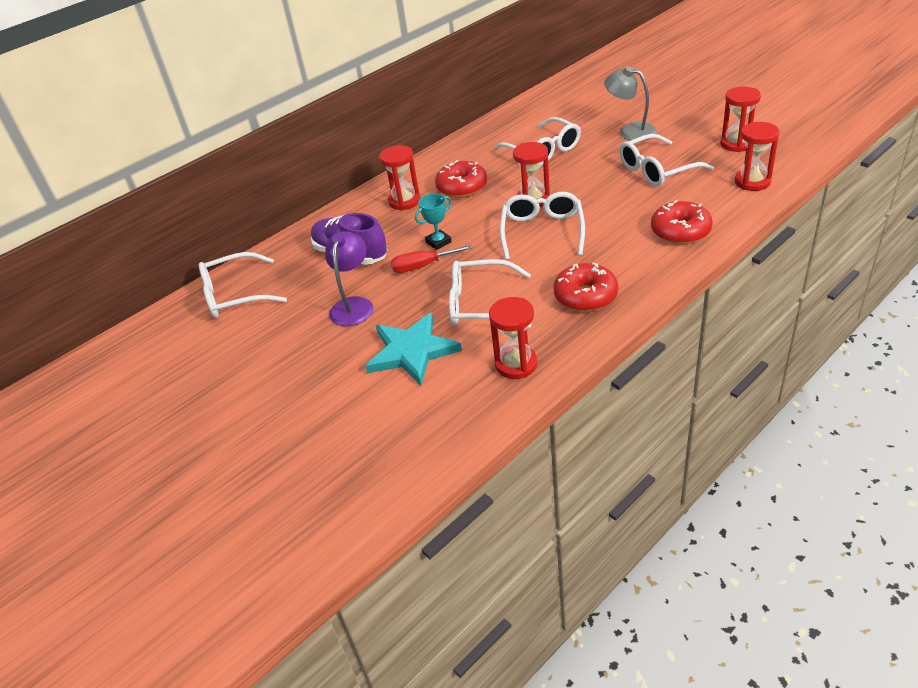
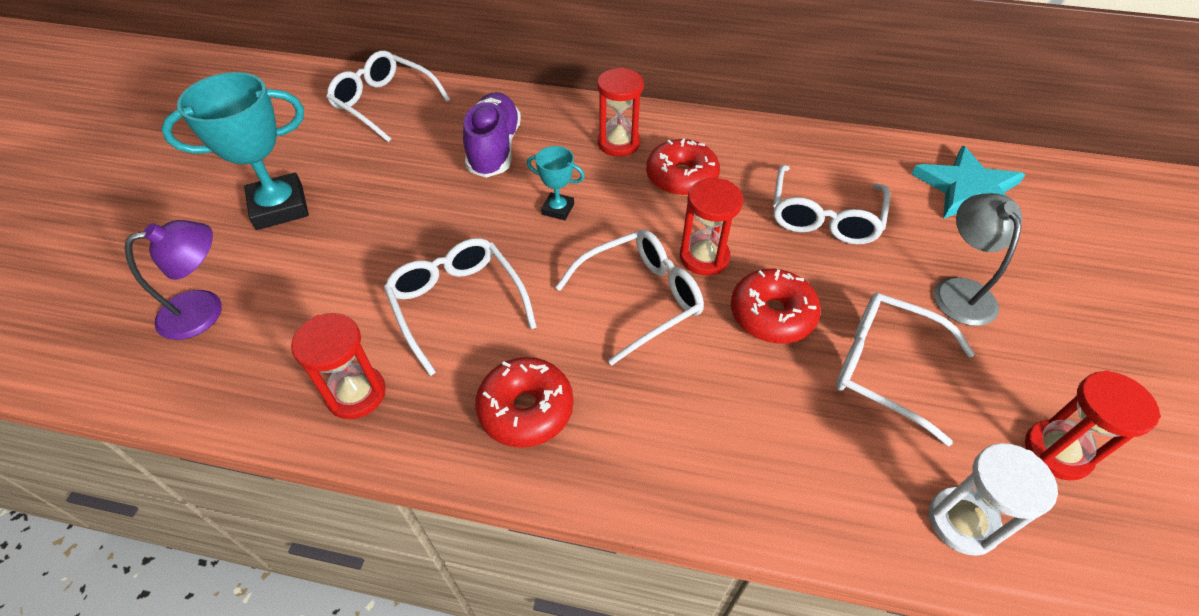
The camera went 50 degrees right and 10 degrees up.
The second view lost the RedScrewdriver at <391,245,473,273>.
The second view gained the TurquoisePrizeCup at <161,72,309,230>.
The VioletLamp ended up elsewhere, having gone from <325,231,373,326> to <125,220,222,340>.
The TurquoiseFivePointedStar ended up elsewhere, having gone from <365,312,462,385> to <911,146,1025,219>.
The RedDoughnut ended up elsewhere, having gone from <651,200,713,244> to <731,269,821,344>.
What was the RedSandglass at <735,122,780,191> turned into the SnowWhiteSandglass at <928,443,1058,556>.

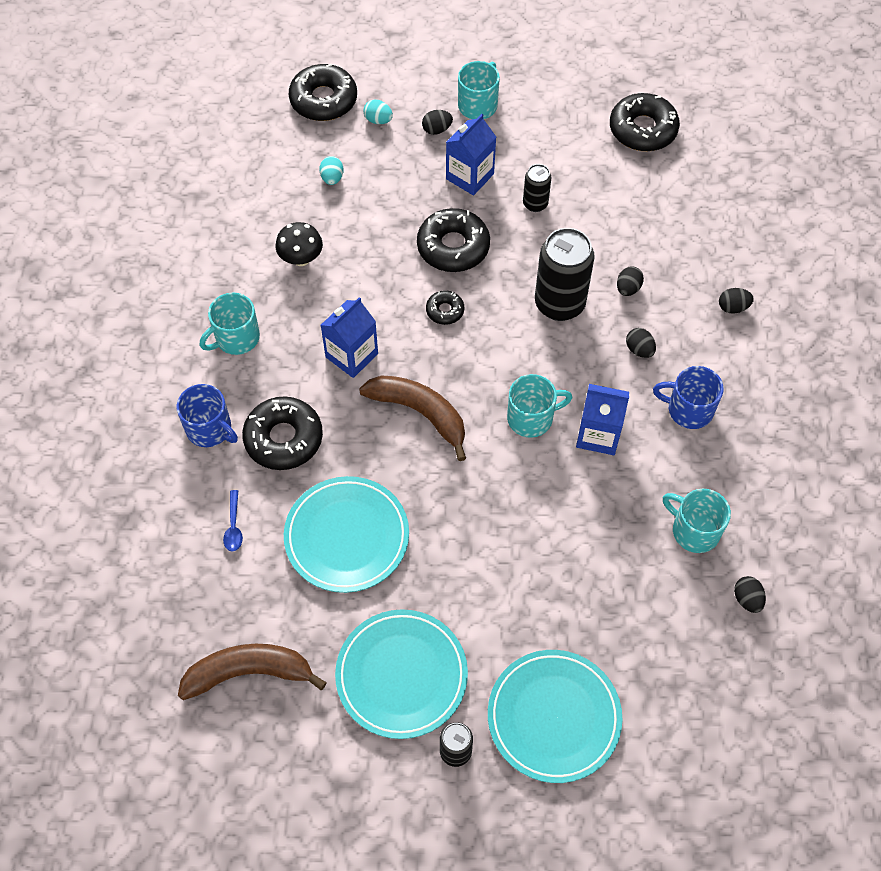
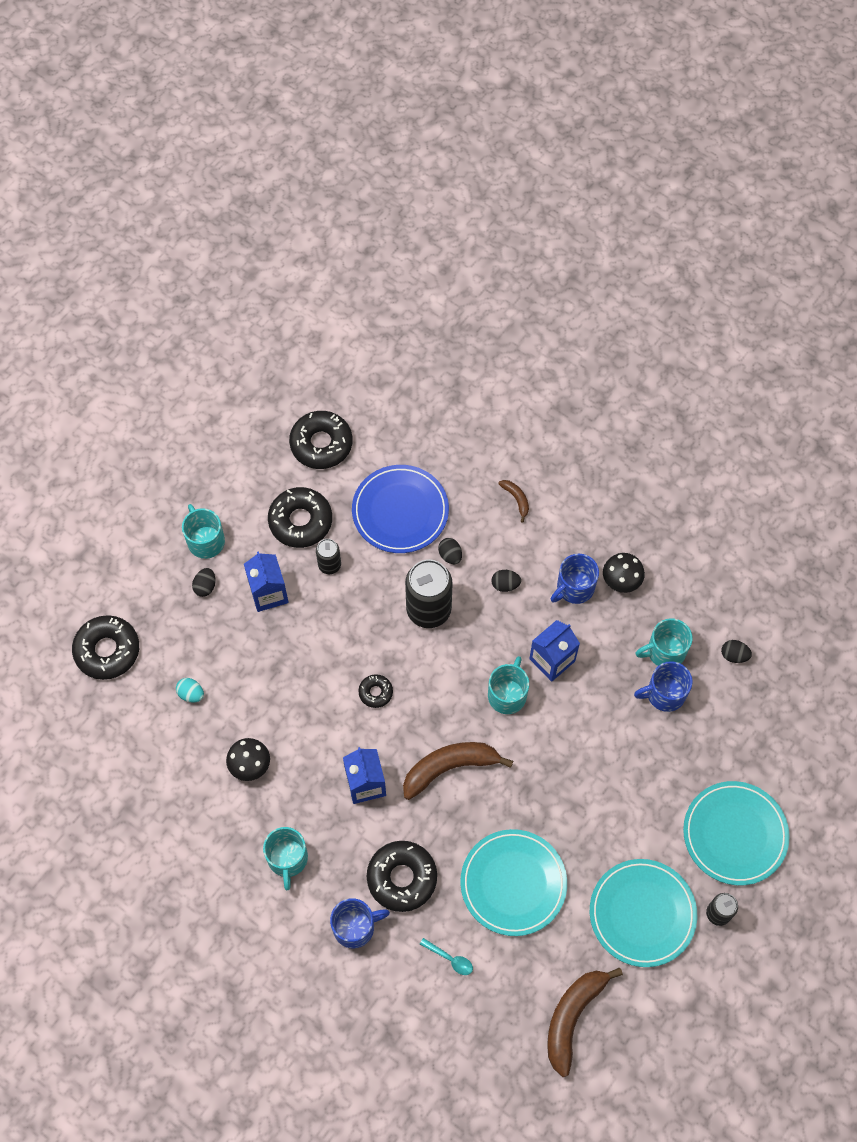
The camera went 55 degrees left and 5 degrees up.
The second view lost the TurquoiseEgg at <363,99,393,124>.
The second view gained the CobaltPlate at <352,465,449,553>.
The second view gained the EbonyMushroom at <603,553,645,593>.
The second view gained the CobaltMug at <634,661,693,712>.
The EbonyDoughnut ended up elsewhere, having gone from <417,208,490,272> to <268,487,332,548>.
Where the EbonyEgg stood at <719,288,754,314>, the RussetBanana came to stand at <498,480,529,523>.
What was the CobaltTablespoon at <223,490,243,551> turned into the TurquoiseTablespoon at <420,938,473,975>.

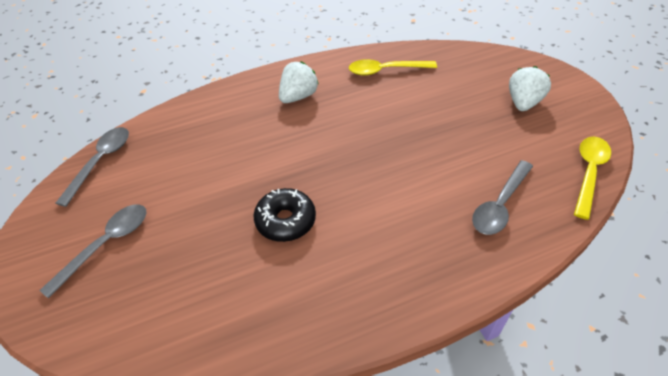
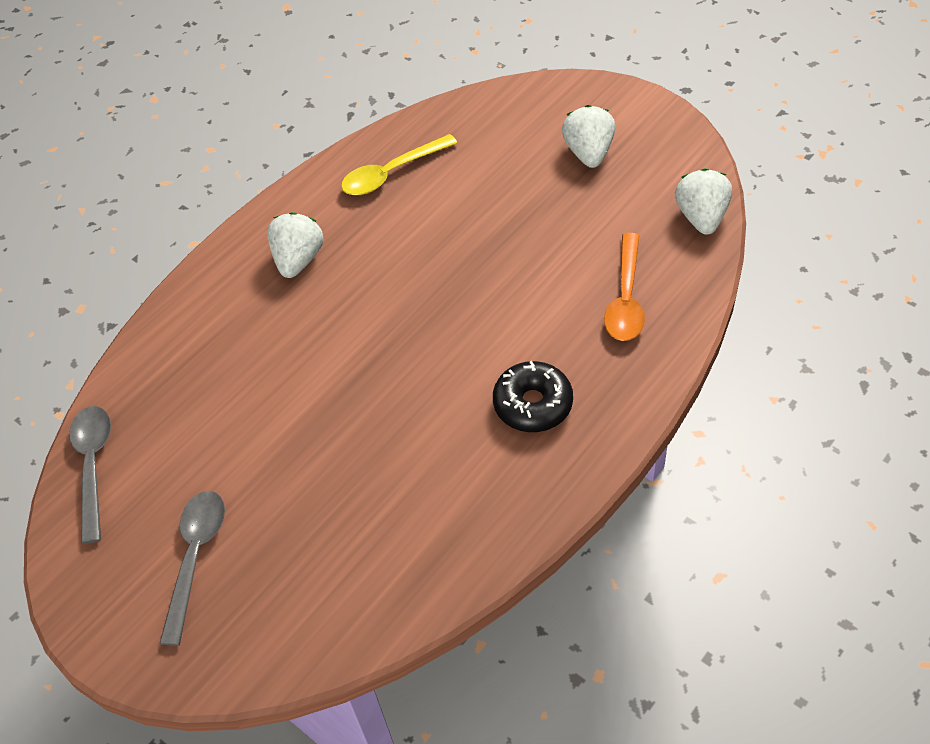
The camera went 25 degrees left and 5 degrees up.
The EbonyDoughnut ended up elsewhere, having gone from <253,188,316,242> to <493,361,573,432>.
Where the YellowTablespoon stood at <574,137,611,220>, the SnowWhiteToyStrawberry came to stand at <675,168,732,235>.
What was the AshGreyTablespoon at <472,160,533,235> turned into the OrangeTablespoon at <604,233,645,341>.

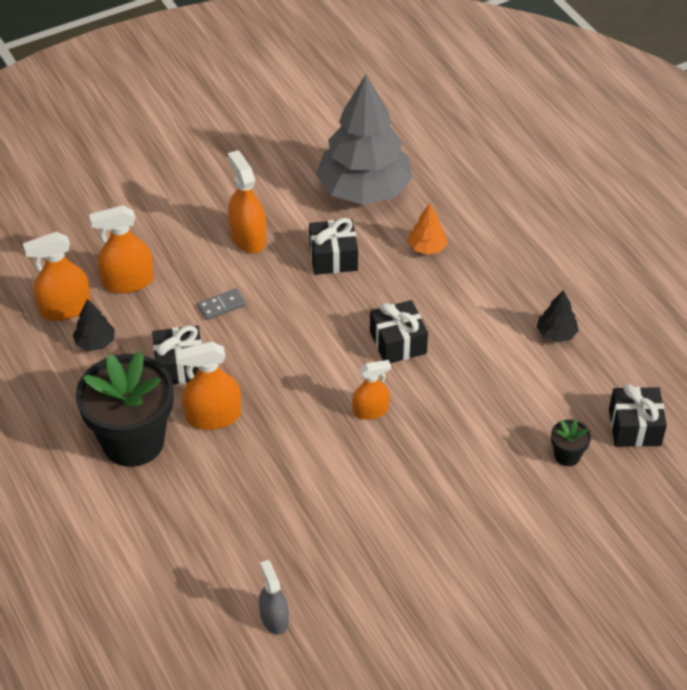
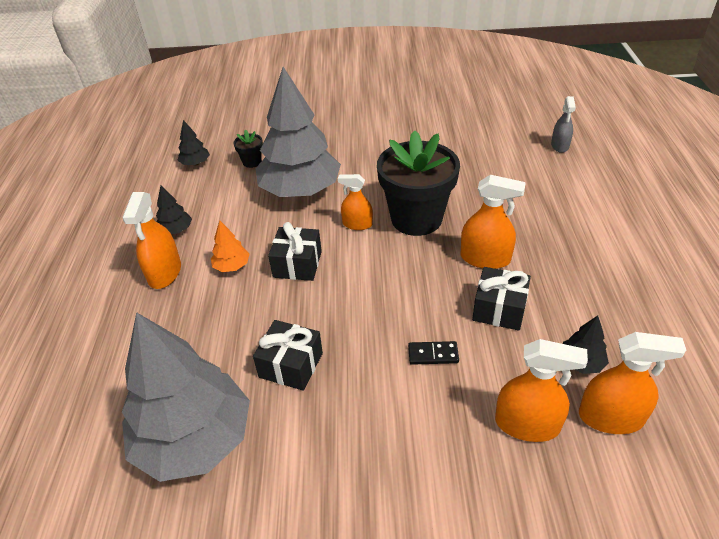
The camera went 150 degrees left and 5 degrees down.
The second view gained the AshGreyTree at <256,67,341,197>.
The EbonyPlantPot ended up elsewhere, having gone from <76,351,174,467> to <377,130,460,236>.
The OrangeSprayer ended up elsewhere, having gone from <228,150,266,253> to <122,192,181,289>.
The AshGreySprayer ended up elsewhere, having gone from <259,560,289,635> to <551,96,576,153>.
The OrangeTree ended up elsewhere, having gone from <408,204,448,255> to <211,220,249,272>.
Where the EbonyWrappedGift stood at <609,383,667,447>, the EbonyTree came to stand at <177,120,210,166>.
What was the AshGreyDominoTile at <197,288,246,320> turned into the EbonyDominoTile at <408,341,459,365>.

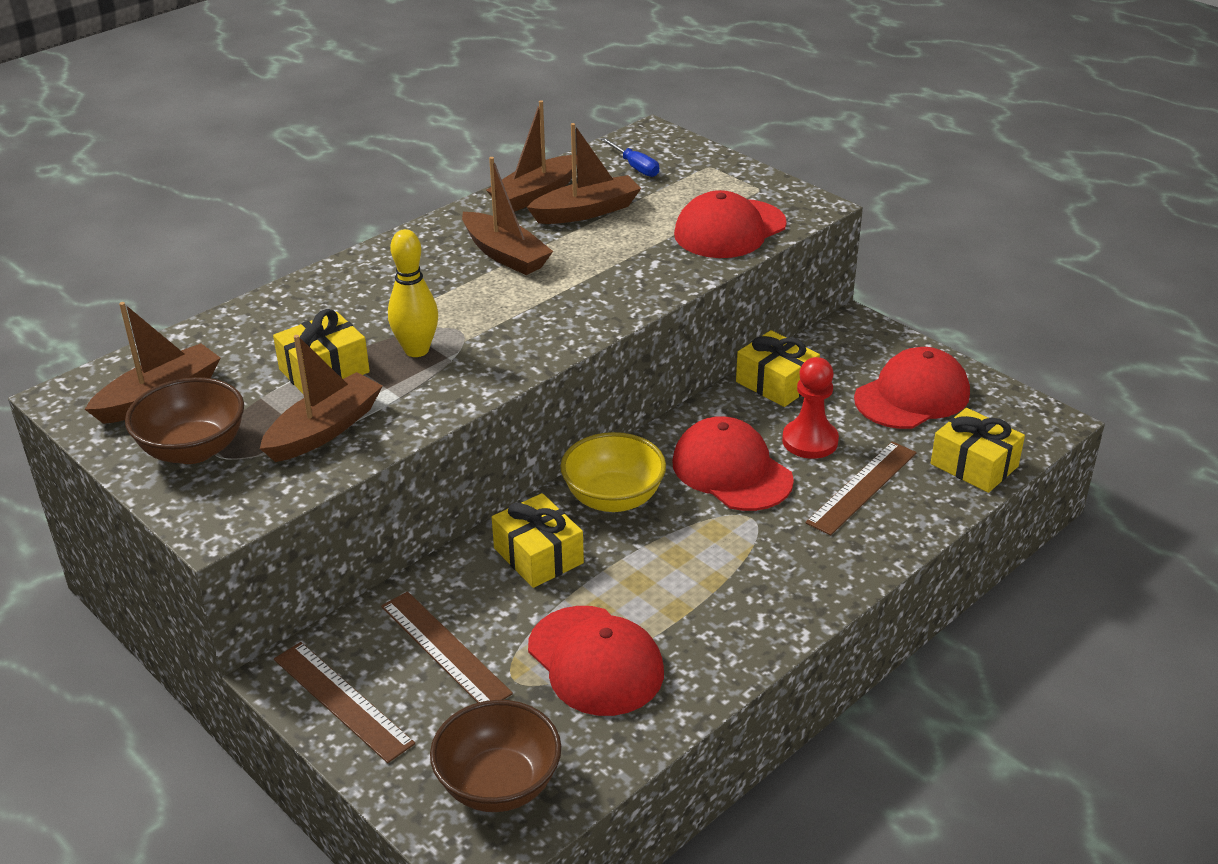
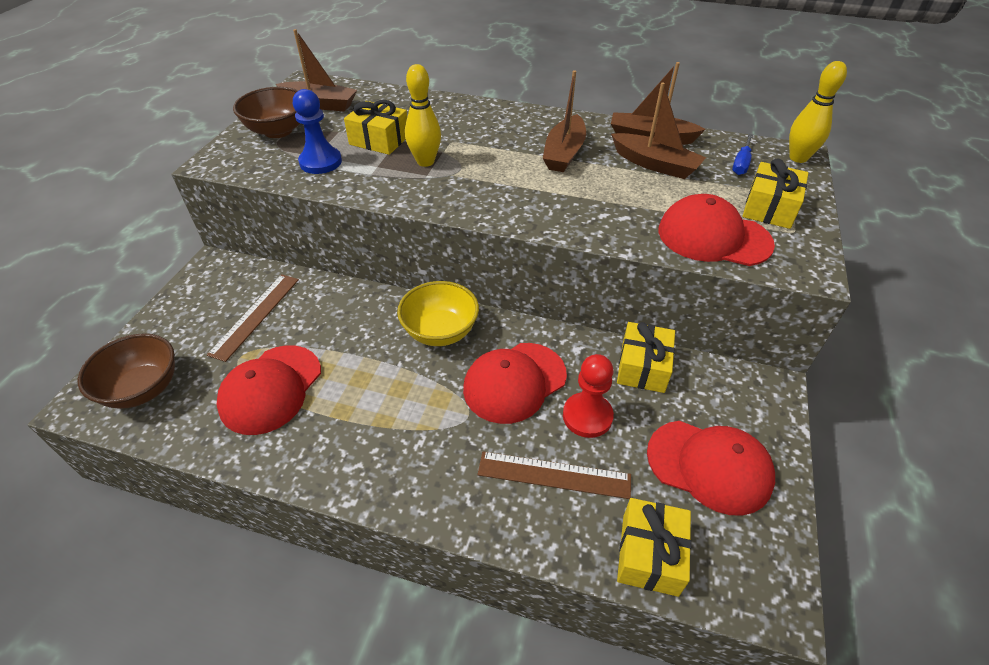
The camera went 60 degrees right and 10 degrees up.
The second view lost the RussetMeasuringStick at <274,642,415,763>.
The second view gained the YellowTenpin at <789,61,847,163>.
The YellowWrappedGift ended up elsewhere, having gone from <492,493,584,588> to <742,159,808,229>.
Where the RussetBoat stood at <260,335,383,462>, the CobaltChessPawn came to stand at <293,89,342,174>.
The RedBaseballCap at <672,416,794,511> ended up facing another way, 150 degrees counterclockwise from before.

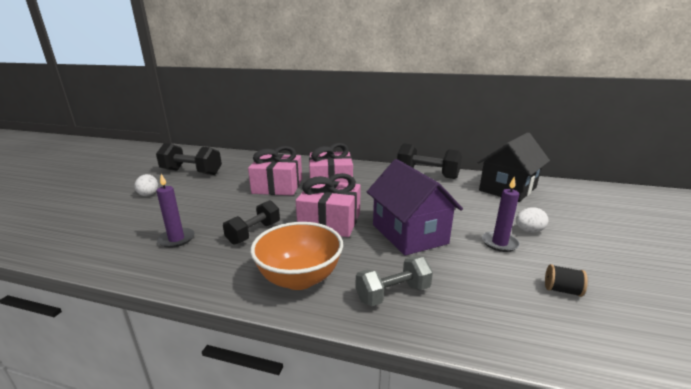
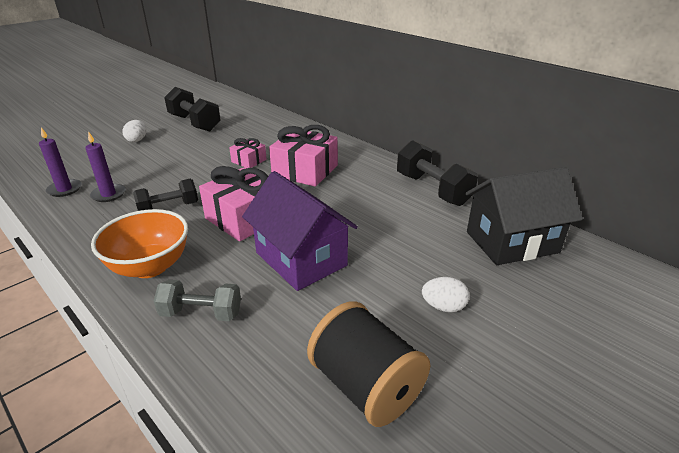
The camera went 30 degrees right and 10 degrees up.
The VioletWaxCandle ended up elsewhere, having gone from <482,177,520,252> to <39,127,82,197>.
The VioletCottage at <367,159,463,256> ended up facing another way, 45 degrees counterclockwise from before.
The size of the RosePinkWrappedGift at <248,146,302,196> changed by a factor of 0.53.
The size of the EbonyReelOfThread at <545,264,588,297> changed by a factor of 2.41.

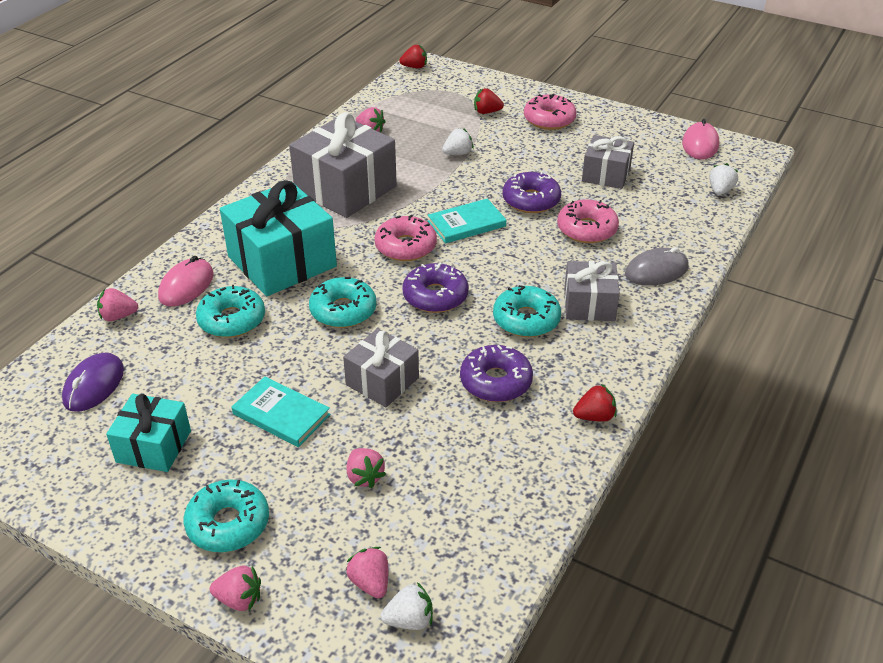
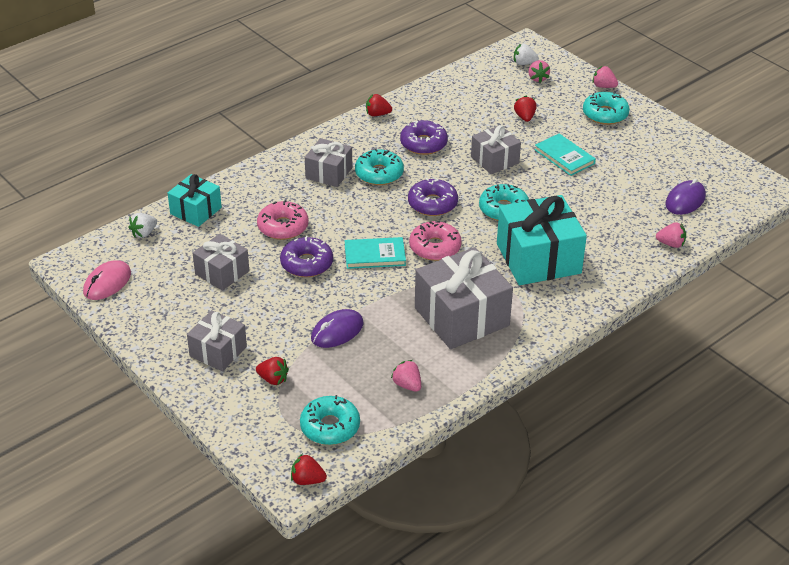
The camera went 160 degrees left and 0 degrees up.
The second view lost the RosePinkComputerMouse at <158,256,214,307>.
The second view lost the AshGreyComputerMouse at <625,247,688,286>.
The TurquoiseWrappedGift ended up elsewhere, having gone from <106,394,191,472> to <168,174,222,227>.
The TurquoiseDoughnut ended up elsewhere, having gone from <196,285,265,338> to <300,395,360,445>.
Where the SnowWhiteToyStrawberry stood at <442,128,474,155>, the VioletComputerMouse came to stand at <311,309,364,348>.
Where the RosePinkDoughnut stood at <524,94,577,130>, the AshGreyWrappedGift came to stand at <187,310,247,371>.
What was the RosePinkToyStrawberry at <347,448,386,488> turned into the RedToyStrawberry at <514,96,537,122>.

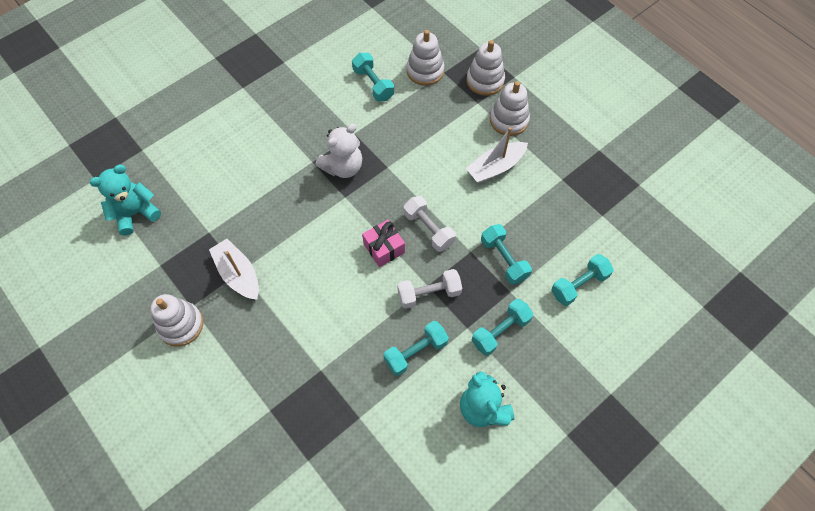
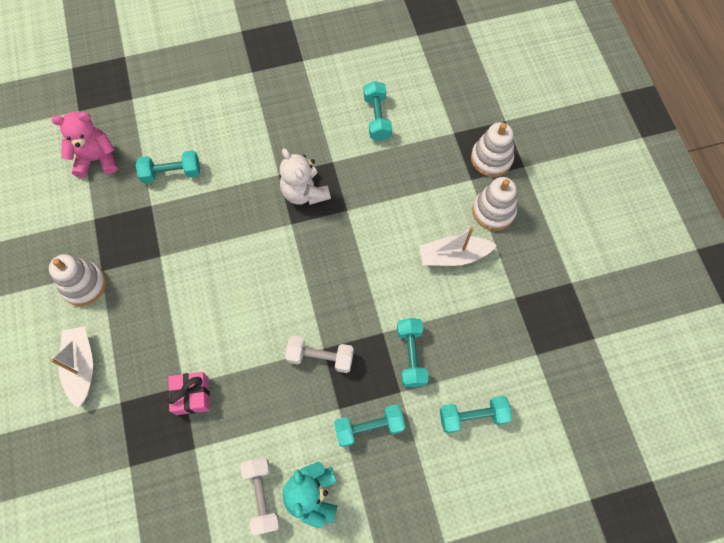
The camera went 25 degrees right and 5 degrees up.
The second view lost the SnowWhiteStackingToy at <407,30,444,86>.
The SnowWhiteBoat ended up elsewhere, having gone from <209,239,259,300> to <50,326,93,408>.
The RosePinkWrappedGift ended up elsewhere, having gone from <362,220,405,267> to <167,372,210,415>.
The TurquoiseHandWeight ended up elsewhere, having gone from <384,321,449,376> to <136,150,200,184>.
The SnowWhiteHandWeight ended up elsewhere, having gone from <404,196,456,252> to <240,458,280,536>.
What was the TurquoiseTeddy at <90,165,161,236> turned into the RosePinkTeddy at <52,112,118,178>.
The SnowWhiteTeddy at <316,124,362,178> ended up facing another way, 75 degrees clockwise from before.

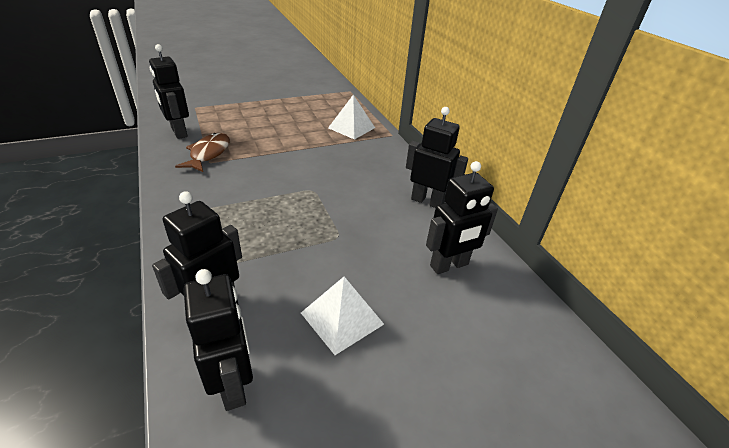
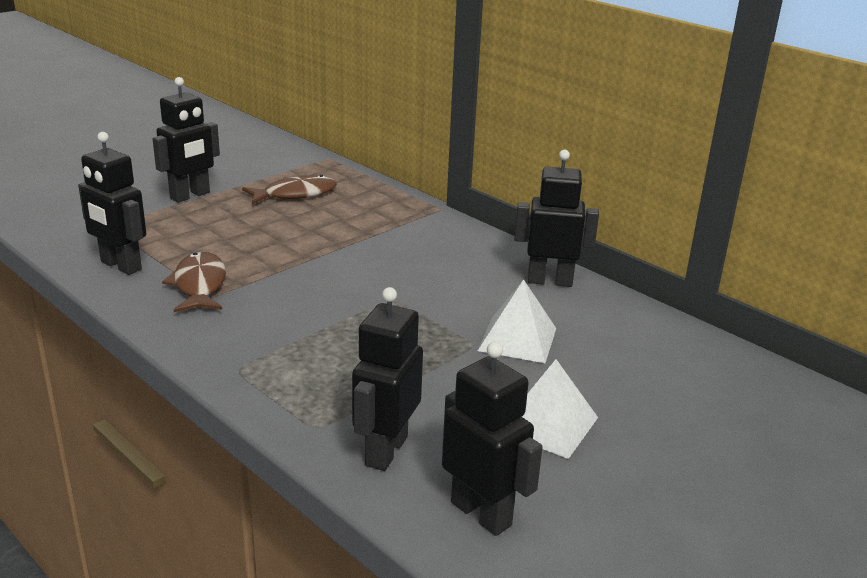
The camera went 20 degrees left and 10 degrees down.
The second view gained the RussetToyFish at <242,175,337,204>.
The SnowWhiteSolidPyramid ended up elsewhere, having gone from <328,95,375,140> to <478,279,556,363>.
The EbonyRobotFigure ended up elsewhere, having gone from <426,161,498,274> to <153,77,220,202>.

